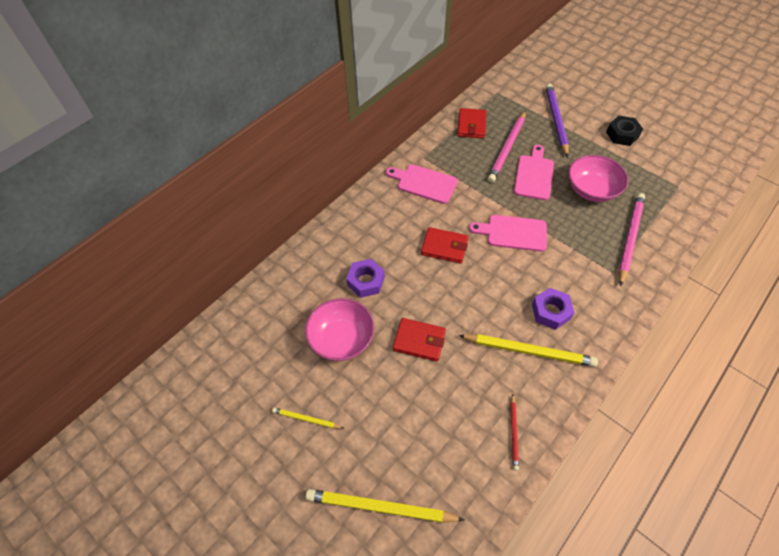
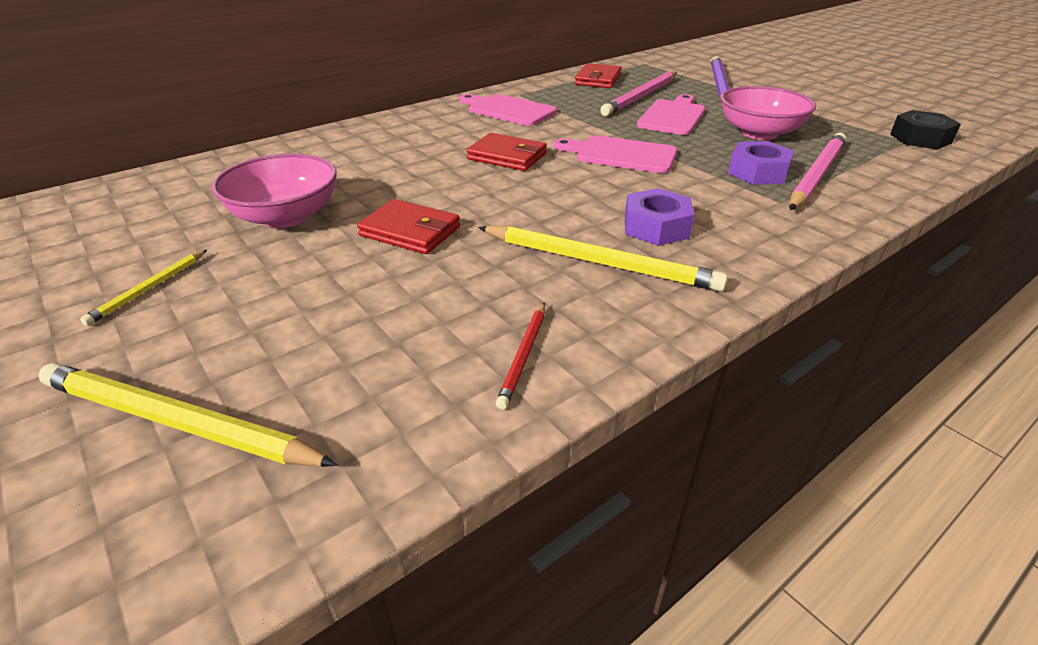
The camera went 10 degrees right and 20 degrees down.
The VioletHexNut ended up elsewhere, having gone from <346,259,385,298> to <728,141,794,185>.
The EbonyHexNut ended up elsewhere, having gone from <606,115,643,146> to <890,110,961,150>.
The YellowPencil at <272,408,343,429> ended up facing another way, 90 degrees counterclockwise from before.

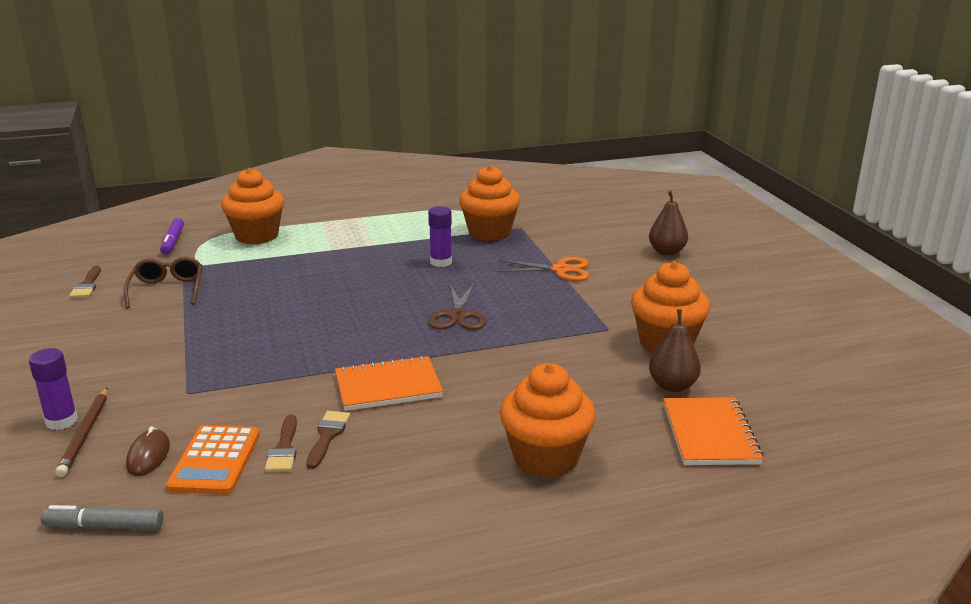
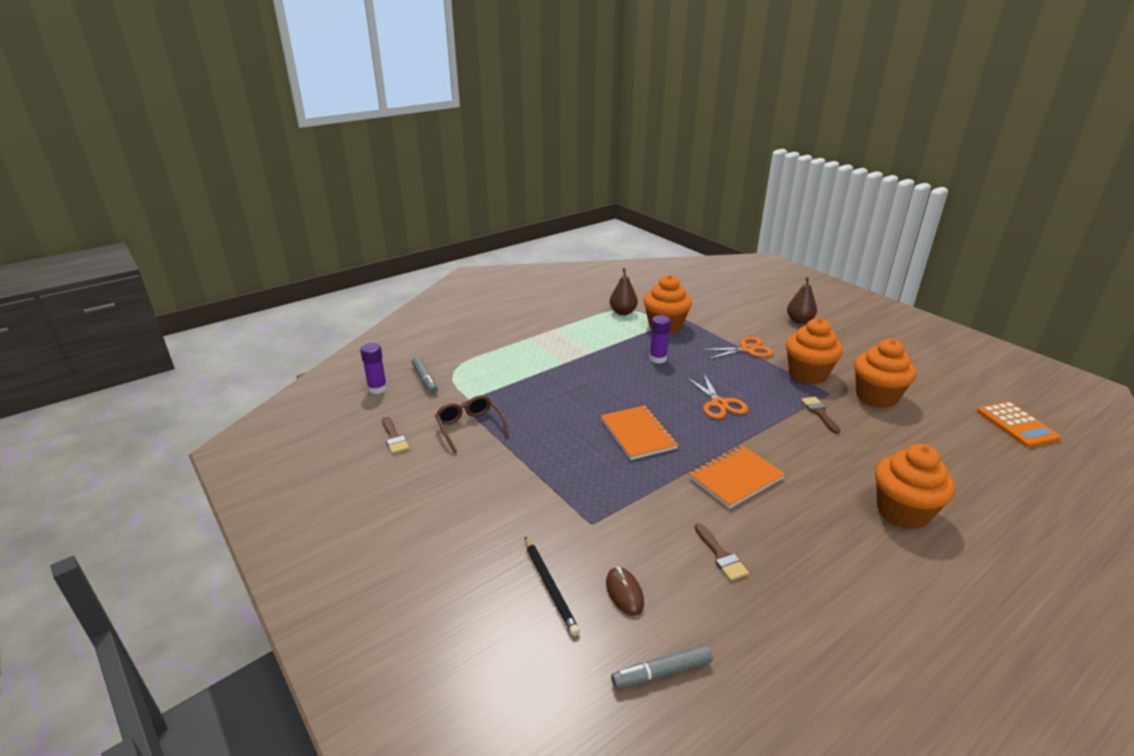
The camera went 20 degrees left and 5 degrees up.
The VioletStickOfGlue ended up elsewhere, having gone from <29,348,78,430> to <360,343,387,394>.
The OrangePocketCalculator ended up elsewhere, having gone from <166,425,260,495> to <977,401,1061,448>.
The OrangeCupcake ended up elsewhere, having gone from <221,168,284,245> to <786,318,843,384>.
The RussetBrush ended up elsewhere, having gone from <306,411,350,469> to <801,397,841,434>.
The RussetPearFruit ended up elsewhere, having gone from <649,309,701,392> to <610,268,638,315>.
The OrangeExerciseBook ended up elsewhere, having gone from <663,397,764,465> to <601,405,679,460>.
What was the RussetPencil at <55,388,108,477> turned into the EbonyPencil at <525,537,580,636>.
What was the VioletMarkerPen at <160,218,184,255> turned into the AshGreyMarkerPen at <412,357,438,394>.
What was the RussetPairOfScissors at <428,284,486,330> turned into the OrangePairOfScissors at <686,373,748,419>.

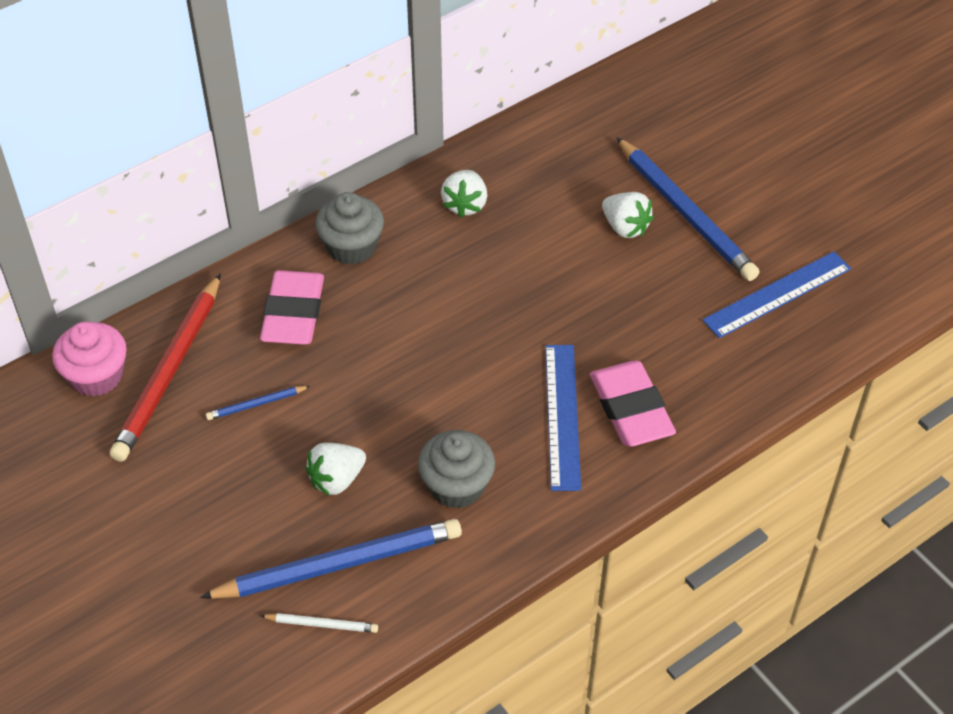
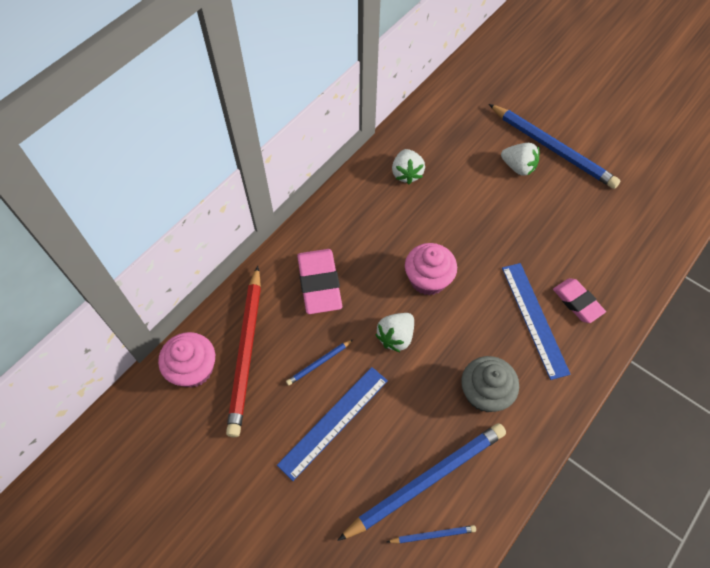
The camera went 15 degrees left and 10 degrees up.
The second view lost the AshGreyCupcake at <315,192,384,265>.
The second view gained the RosePinkCupcake at <405,243,457,295>.
The SnowWhiteToyStrawberry ended up elsewhere, having gone from <305,443,366,496> to <375,313,414,352>.
The CobaltMeasuringStick ended up elsewhere, having gone from <702,251,851,338> to <277,367,388,481>.
What was the SnowWhitePencil at <261,613,378,633> turned into the CobaltPencil at <387,525,476,544>.
The size of the RosePinkPencilEraser at <590,361,676,446> changed by a factor of 0.66.

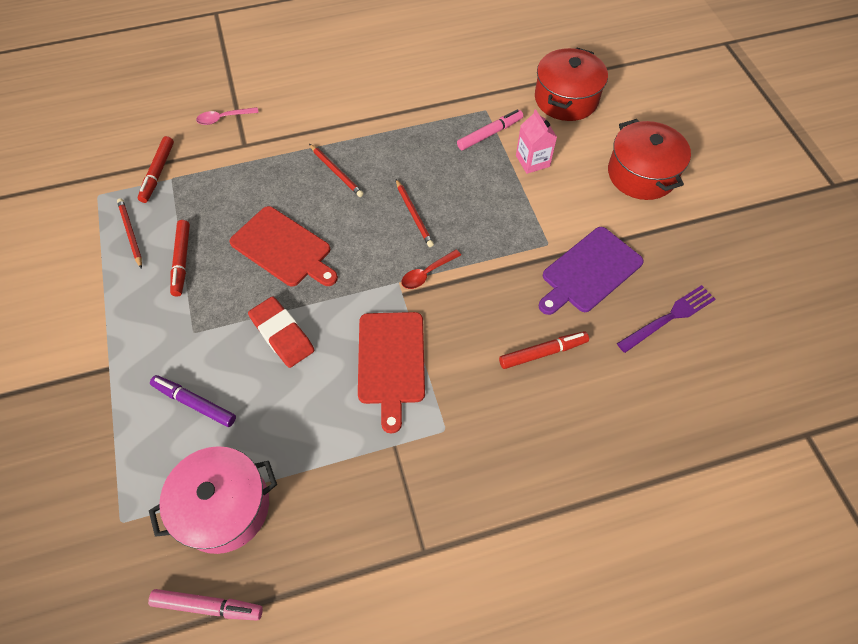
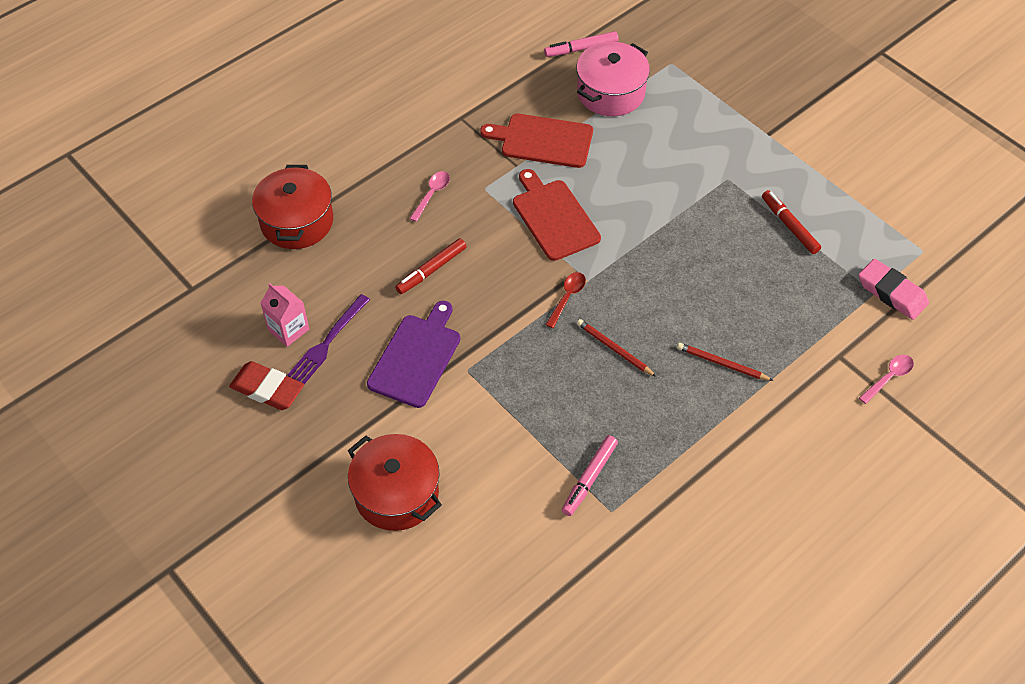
The camera went 155 degrees right and 5 degrees down.
The second view lost the RedPencil at <117,198,142,269>.
The second view lost the VioletMarkerPen at <150,375,236,427>.
The second view gained the RosePinkTablespoon at <409,171,450,222>.
The RedCuttingBoard ended up elsewhere, having gone from <230,206,338,287> to <480,114,593,168>.
The RedPencilEraser ended up elsewhere, having gone from <248,296,314,368> to <229,361,304,410>.
The RosePinkMilkCarton ended up elsewhere, having gone from <516,109,557,174> to <260,283,309,347>.
The RedStockpot ended up elsewhere, having gone from <535,47,608,121> to <252,165,333,249>.
Where the RedMarkerPen stood at <138,136,174,203>, the RosePinkPencilEraser came to stand at <859,259,929,320>.

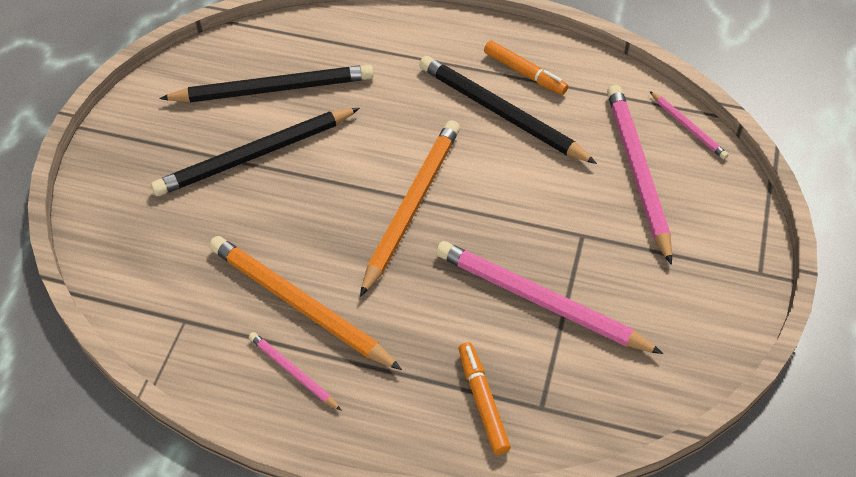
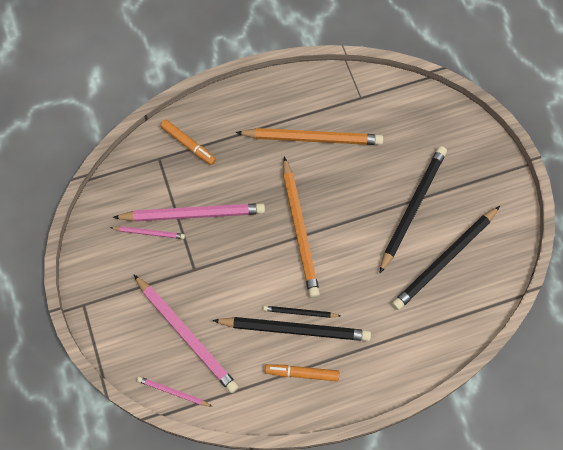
The camera went 145 degrees right and 15 degrees up.
The second view gained the EbonyPencil at <263,306,340,318>.
The RosePinkPencil ended up elsewhere, having gone from <249,332,342,411> to <110,226,185,239>.

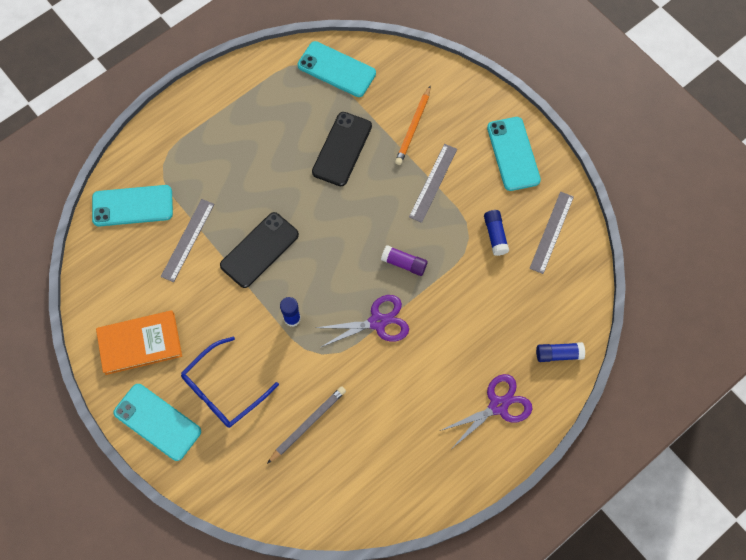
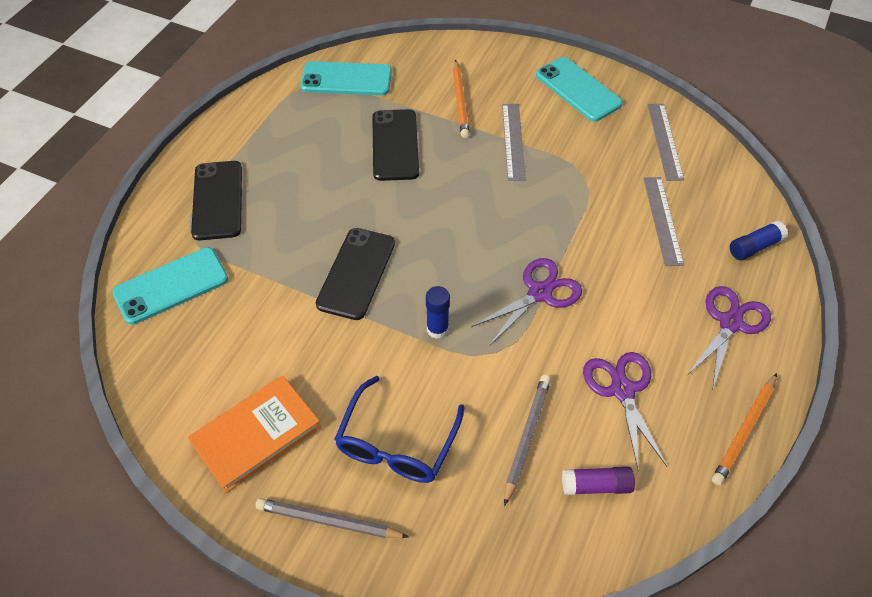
The camera went 25 degrees left and 15 degrees down.
The second view lost the CobaltStickOfGlue at <484,210,509,256>.
The second view gained the EbonyMobilePhone at <191,161,242,240>.
The second view gained the VioletPairOfScissors at <583,352,667,472>.
The second view gained the OrangePencil at <712,373,777,486>.
The AshGreyMeasuringStick ended up elsewhere, having gone from <161,199,214,282> to <643,177,684,266>.
The VioletStickOfGlue ended up elsewhere, having gone from <381,245,427,276> to <562,466,635,495>.
Where the TurquoiseMobilePhone stood at <113,384,201,461>, the AshGreyPencil came to stand at <256,498,409,538>.

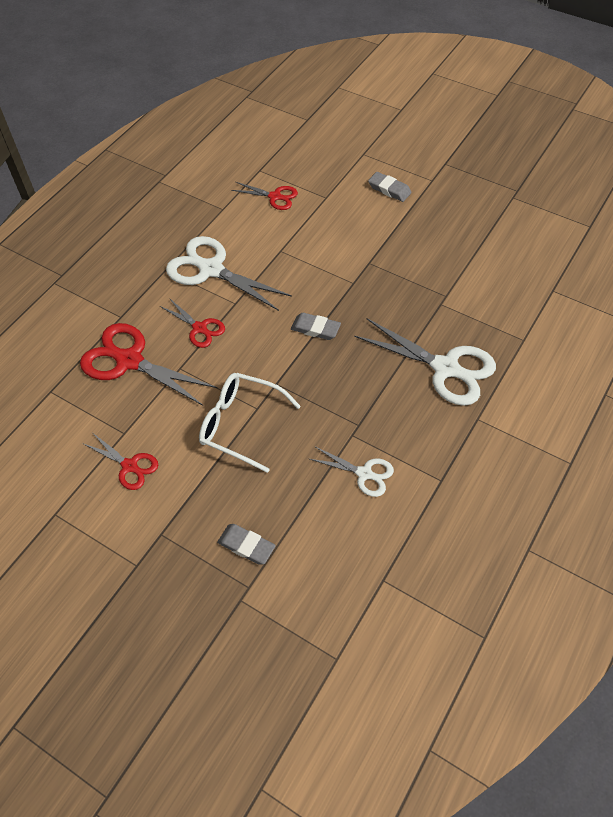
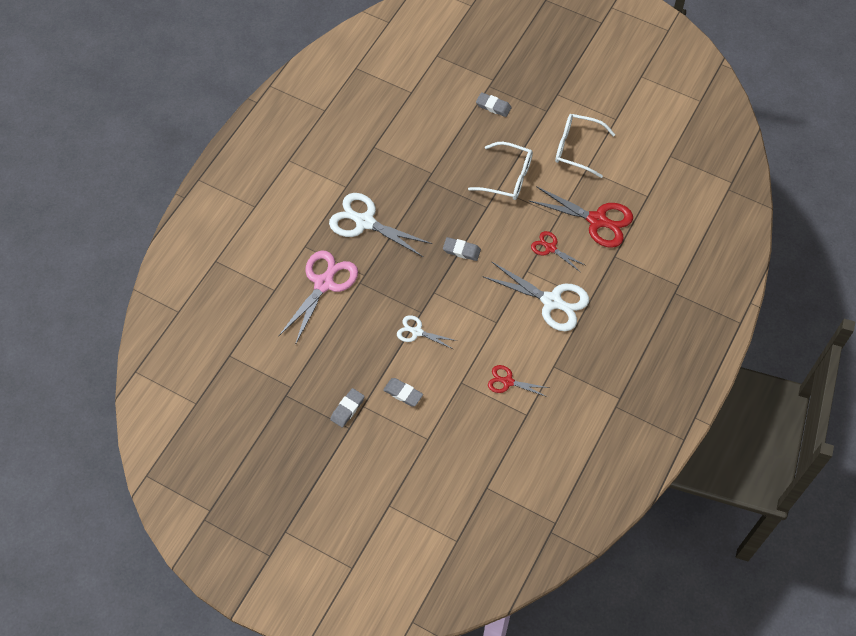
The camera went 175 degrees right and 5 degrees up.
The second view gained the RosePinkPairOfScissors at <278,251,358,345>.
The second view gained the AshGreyPencilEraser at <330,388,365,428>.
The SnowWhitePairOfScissors ended up elsewhere, having gone from <310,447,394,497> to <397,315,457,349>.
Where the RedPairOfScissors stood at <84,433,158,490>, the SnowWhiteSpectacles came to stand at <555,114,616,178>.

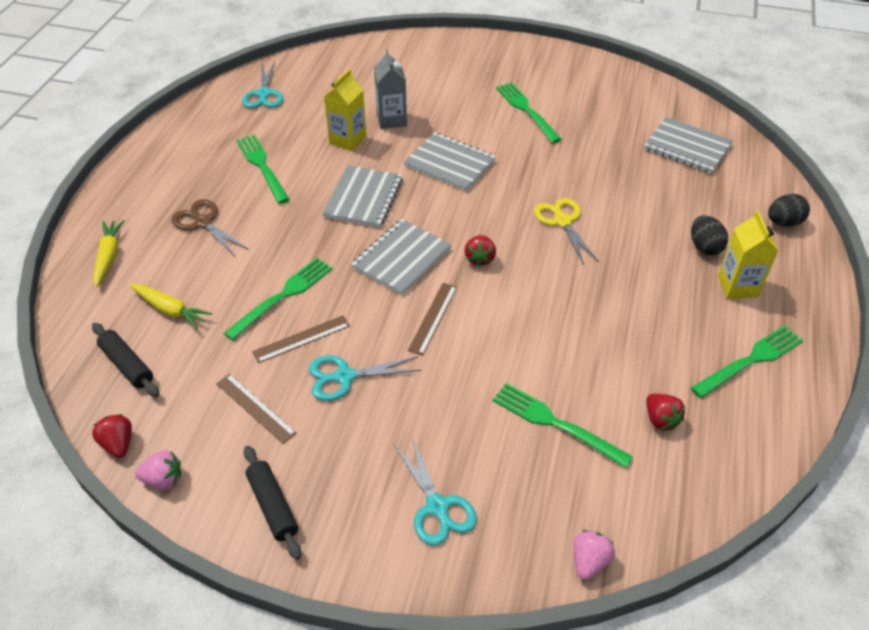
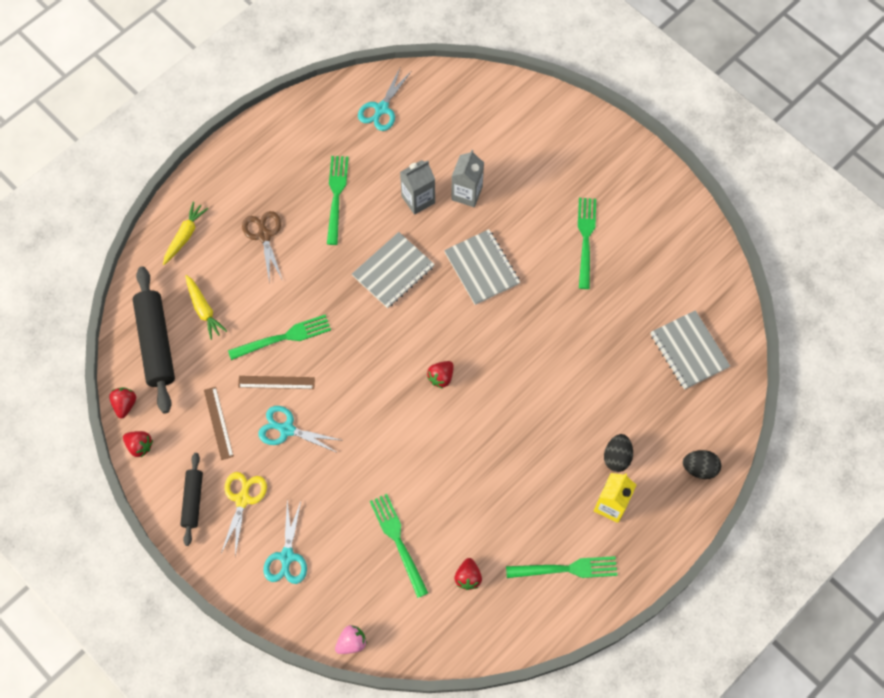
The camera went 30 degrees right and 20 degrees up.
The second view lost the AshGreyExerciseBook at <351,219,452,295>.
The second view lost the RussetMeasuringStick at <408,283,457,356>.
The YellowPairOfScissors ended up elsewhere, having gone from <534,198,599,265> to <221,472,267,557>.
What was the RosePinkToyStrawberry at <135,450,181,490> turned into the RedToyStrawberry at <123,431,153,457>.
What was the YellowMilkCarton at <324,69,366,151> turned into the AshGreyMilkCarton at <400,160,435,215>.
The size of the EbonyRollingPin at <92,323,159,397> changed by a factor of 1.75.

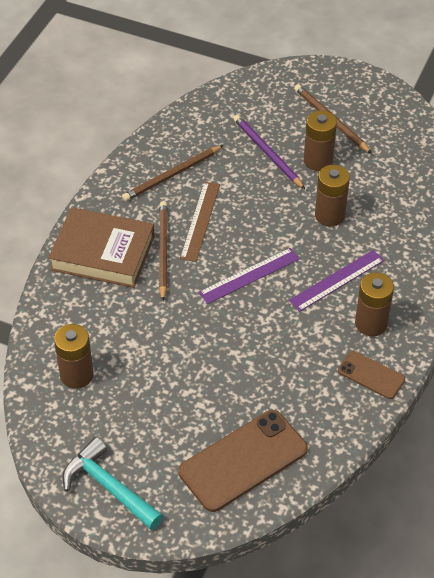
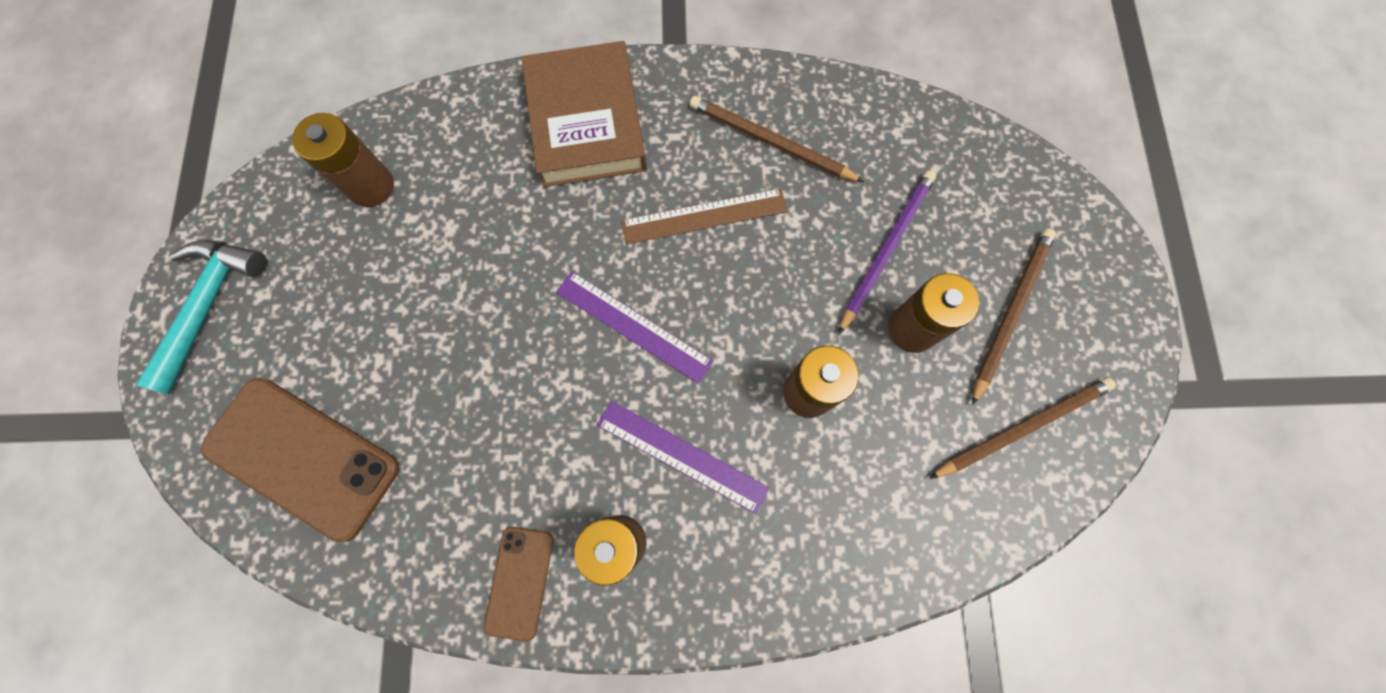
The camera went 65 degrees right and 25 degrees up.
The RussetPencil ended up elsewhere, having gone from <159,201,168,301> to <929,378,1116,479>.

